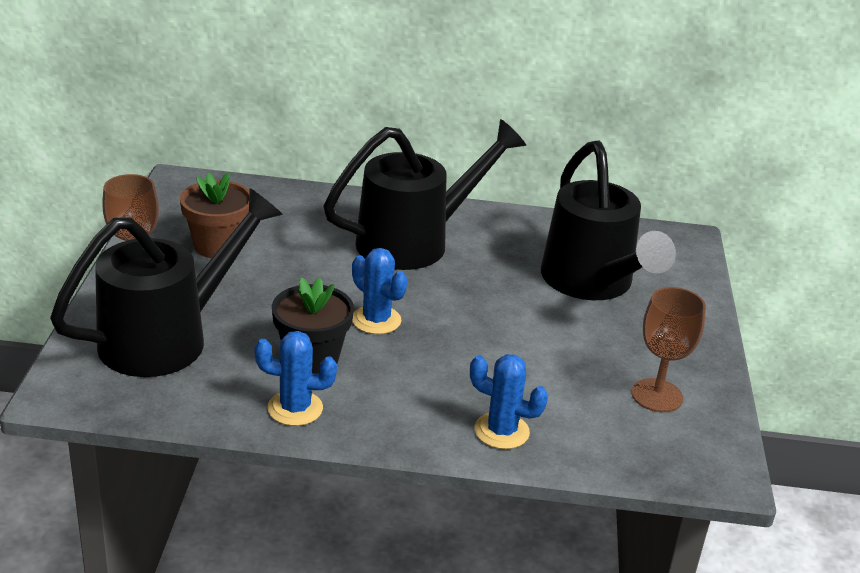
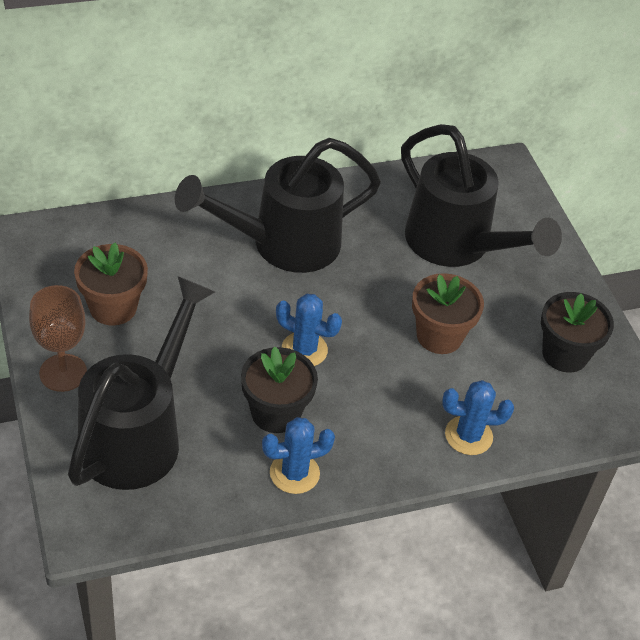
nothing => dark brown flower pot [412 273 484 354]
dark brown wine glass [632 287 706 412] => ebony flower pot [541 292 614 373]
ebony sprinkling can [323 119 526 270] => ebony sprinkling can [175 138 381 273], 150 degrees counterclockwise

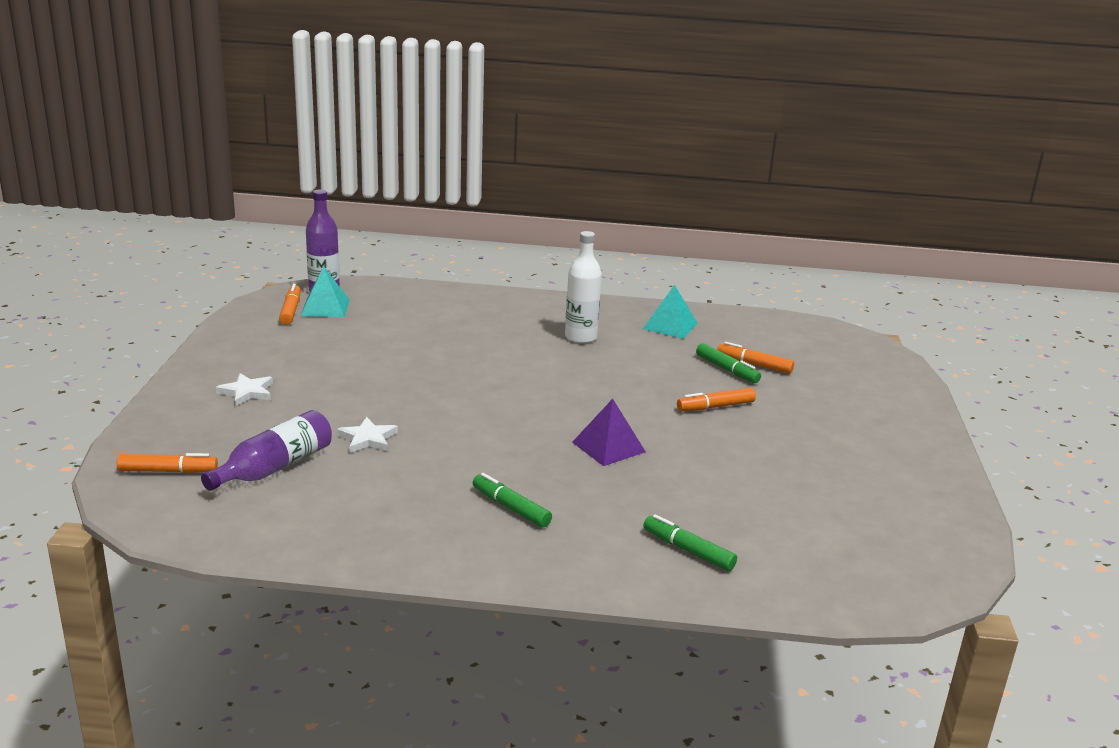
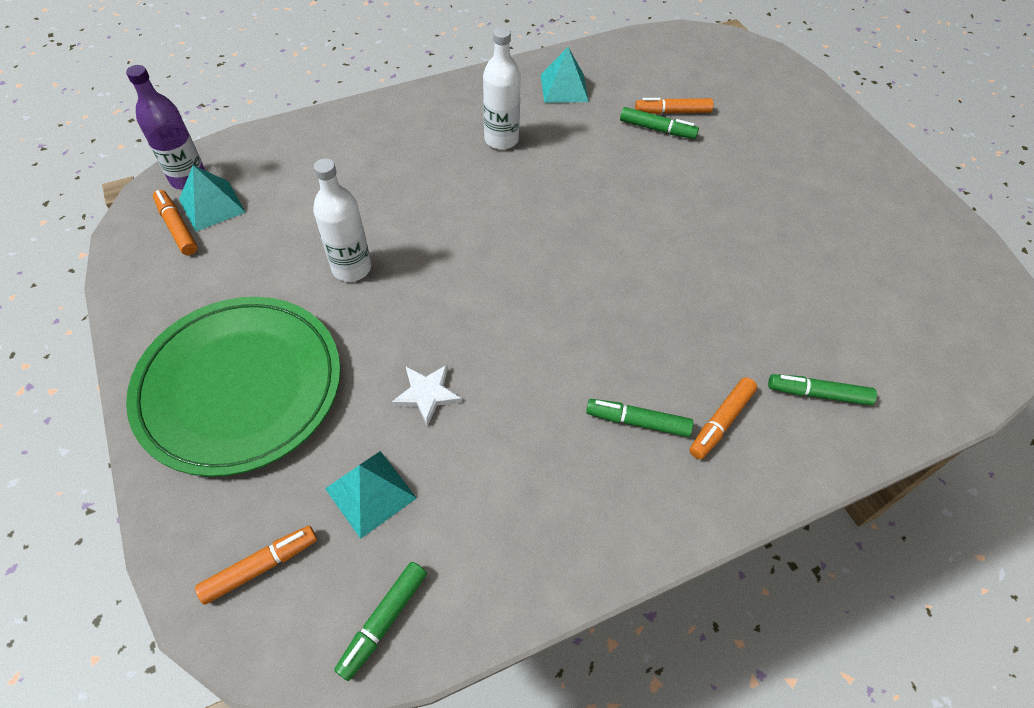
royal purple pyramid [572 399 646 466] => nothing
nothing => snow-white drink bottle [313 158 371 282]
nothing => leaf-green marker pen [334 562 427 681]
bright orange marker pen [677 388 756 411] => bright orange marker pen [689 377 757 459], moved
royal purple drink bottle [201 410 332 491] => teal pyramid [325 451 417 539]
snow-white star [216 373 273 406] => leaf-green flat dish [126 297 341 477]

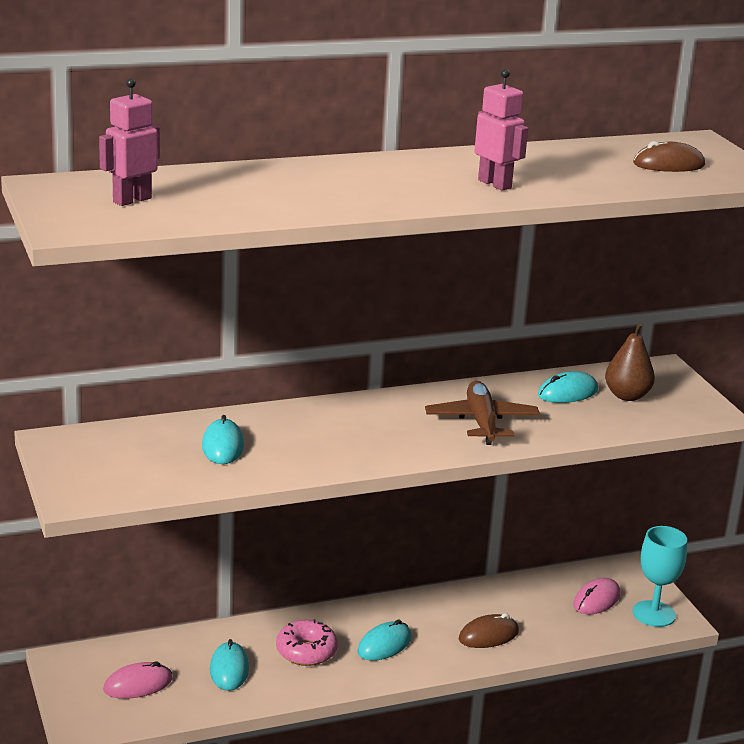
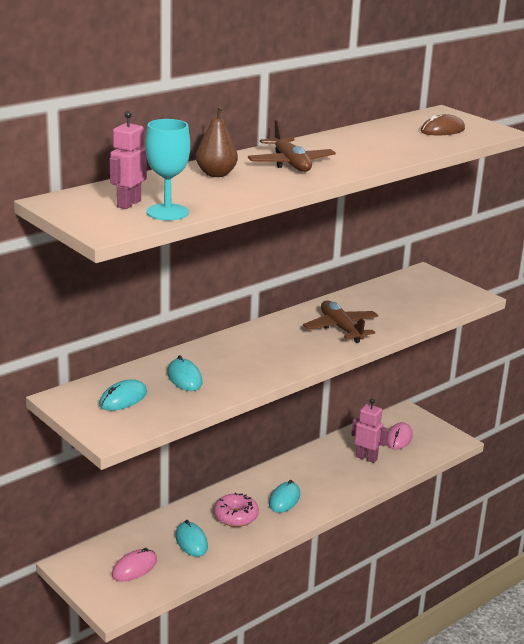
dark brown mouse [459 613 519 648] => nothing
nothing => dark brown aeroplane [248 120 336 172]
rosy robot figure [474 69 528 191] => rosy robot figure [351 399 388 463], moved
teal mouse [538 371 598 403] => teal mouse [99 379 147 411], moved
dark brown pear [605 323 655 401] => dark brown pear [196 107 238 177], moved
teal wine glass [633 526 687 627] => teal wine glass [145 119 190 221], moved

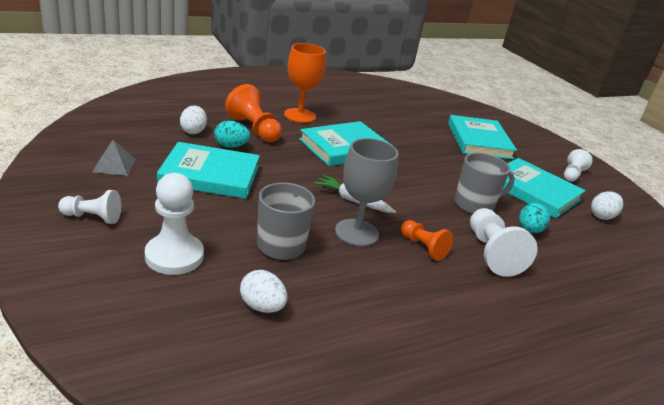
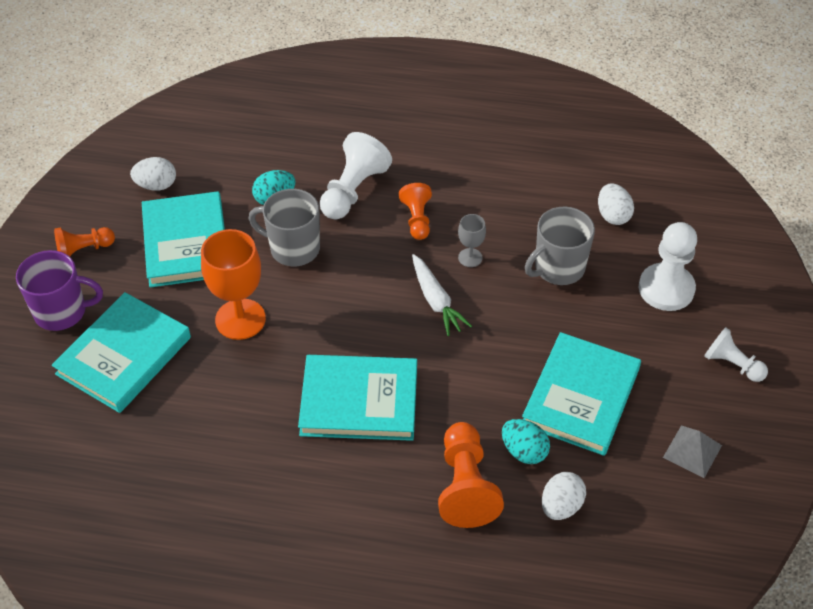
nothing => royal purple tea mug [16 250 103 331]
bright orange wine glass [284 43 326 123] => bright orange wine glass [201 229 266 340], moved
snow-white chess pawn [564 149 593 182] => bright orange chess pawn [54 227 115 257]
teal hardback [157 142 260 199] => teal hardback [522 332 641 456], 75 degrees clockwise
ash-grey wine glass [335 138 399 247] => ash-grey wine glass [458 214 486 267], x0.50

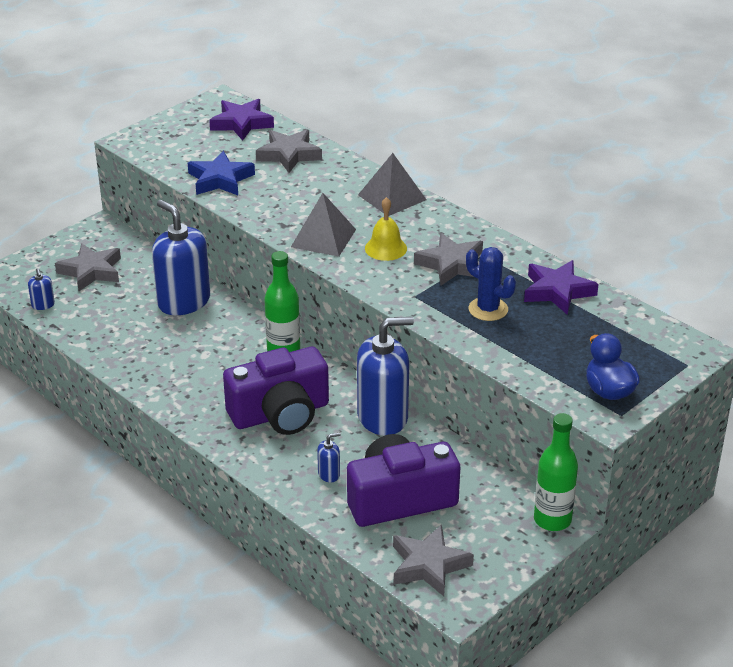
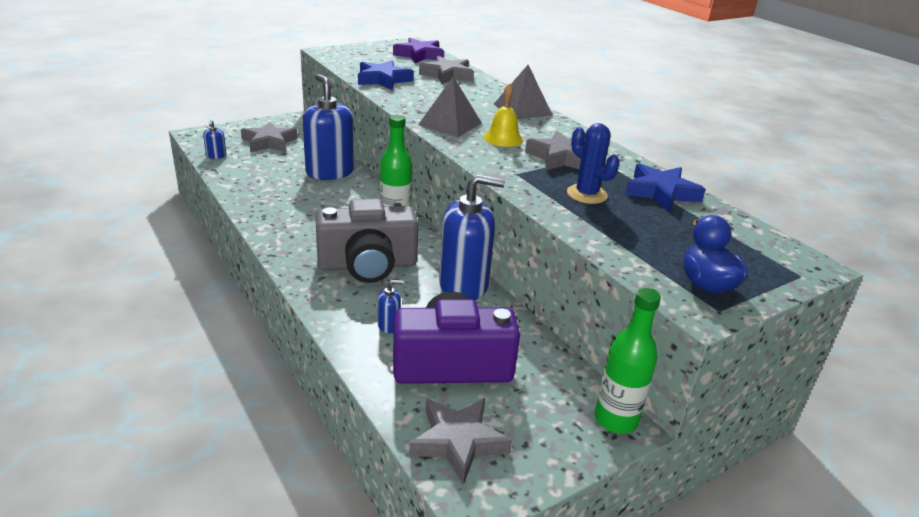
royal purple compact camera [223 347 329 435] => ash-grey compact camera [315 199 419 283]
royal purple star [524 260 599 315] => royal blue star [625 163 706 212]

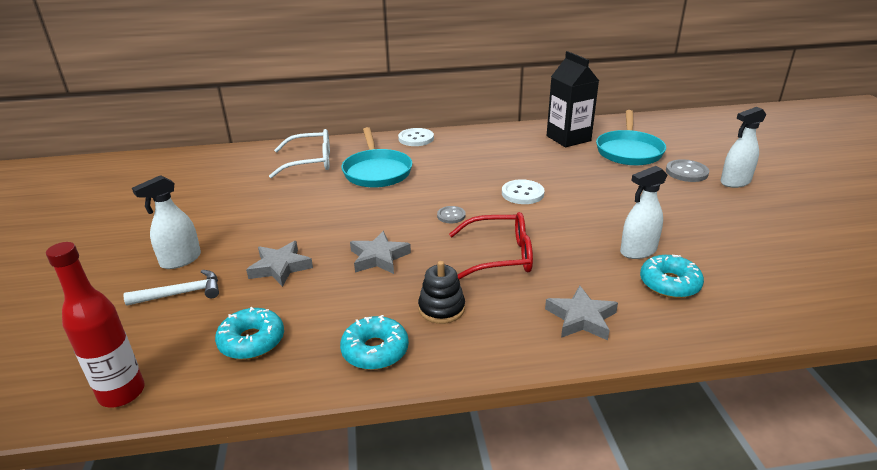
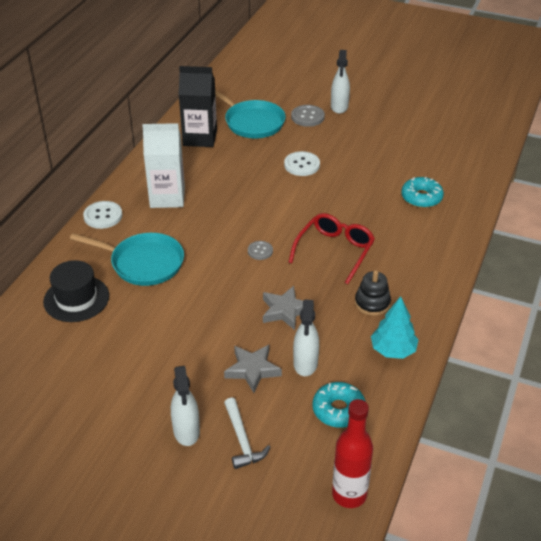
ash-grey star [545 285 618 340] => nothing
nothing => snow-white carton [142 123 185 208]
snow-white button [502 179 545 204] => snow-white button [284 151 320 176], moved
snow-white spray cleaner [620 166 668 259] => snow-white spray cleaner [293 300 319 376], moved
snow-white spectacles [269 129 330 178] => ebony hat [43 260 109 322]
teal doughnut [340 315 409 370] => teal toy tree [371 296 418 359]
snow-white hammer [123 270 219 306] => snow-white hammer [224 397 270 469], 150 degrees clockwise

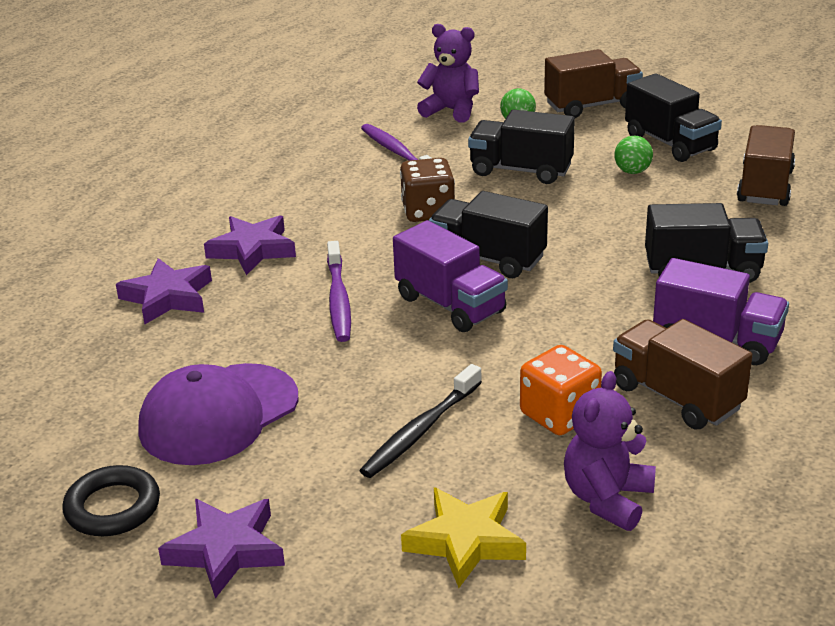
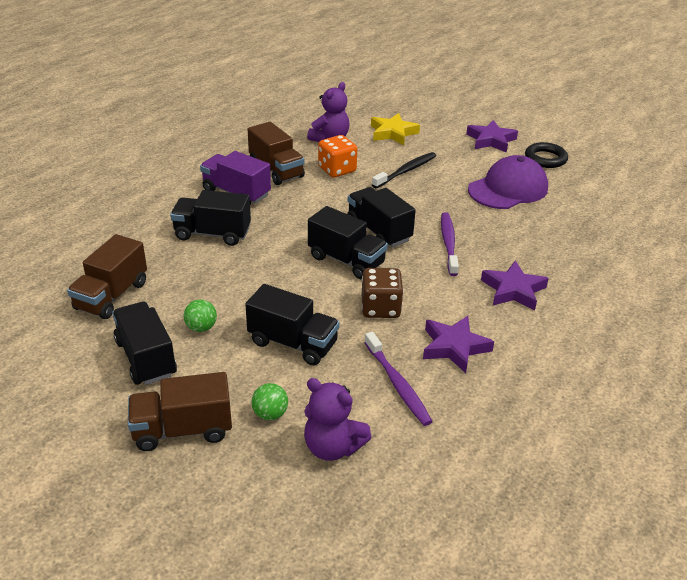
royal purple star [116 258 212 324] => royal purple star [423 316 494 373], moved
royal purple toy truck [393 220 508 332] => ebony toy truck [347 187 416 248]

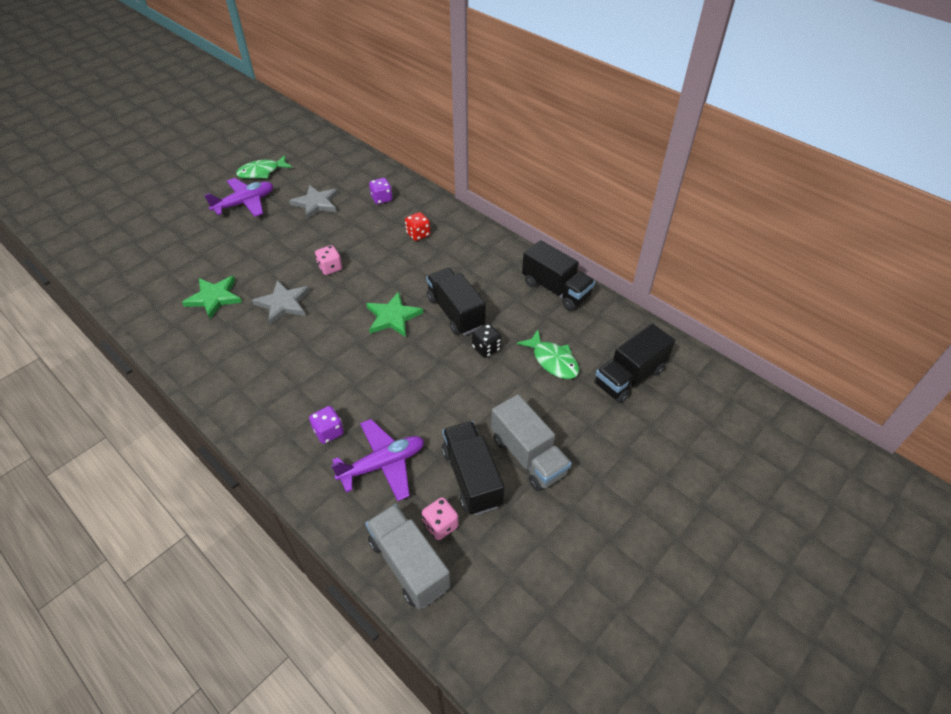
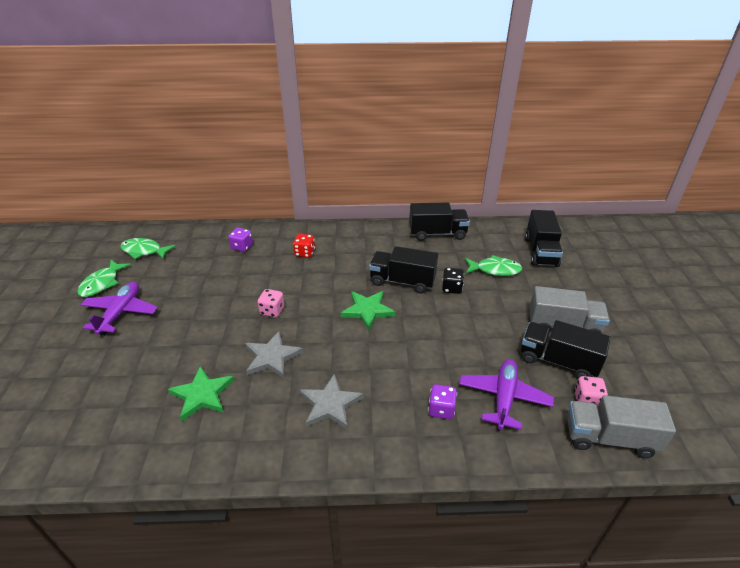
nothing => leaf-green fish [120 238 175 259]
ash-grey star [289 185 338 220] => ash-grey star [300 374 364 430], moved

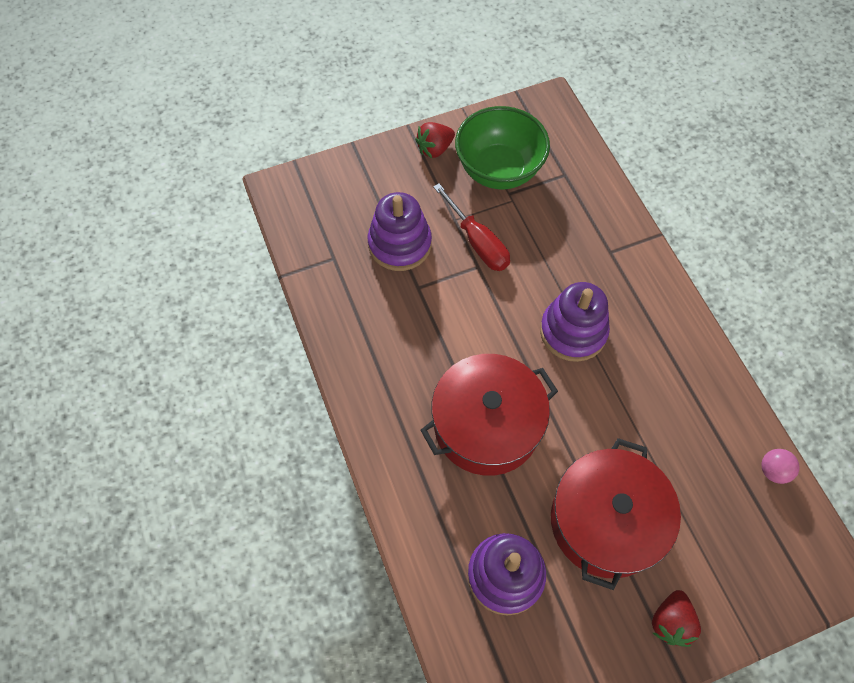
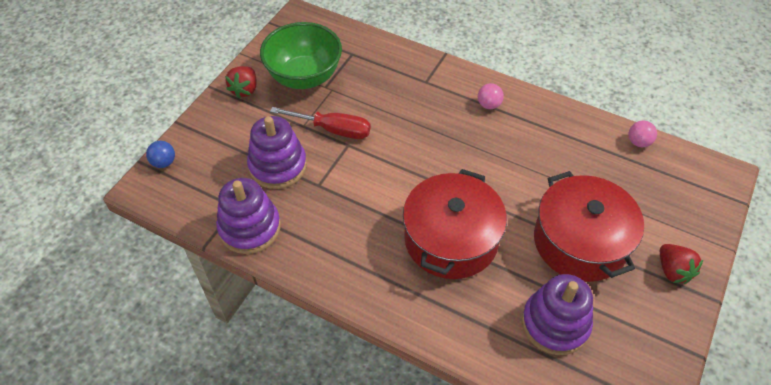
nothing => royal blue play ball [146 141 175 168]
nothing => rosy play ball [478 83 504 109]
royal purple stacking toy [540 282 610 362] => royal purple stacking toy [216 178 281 254], moved

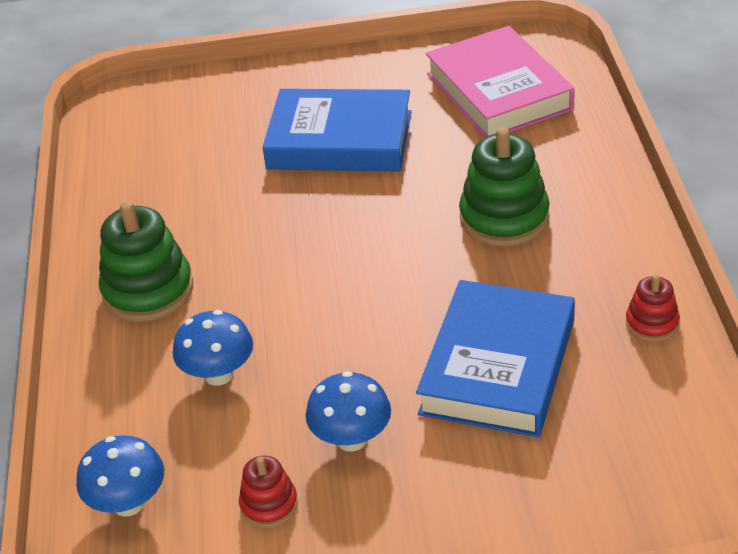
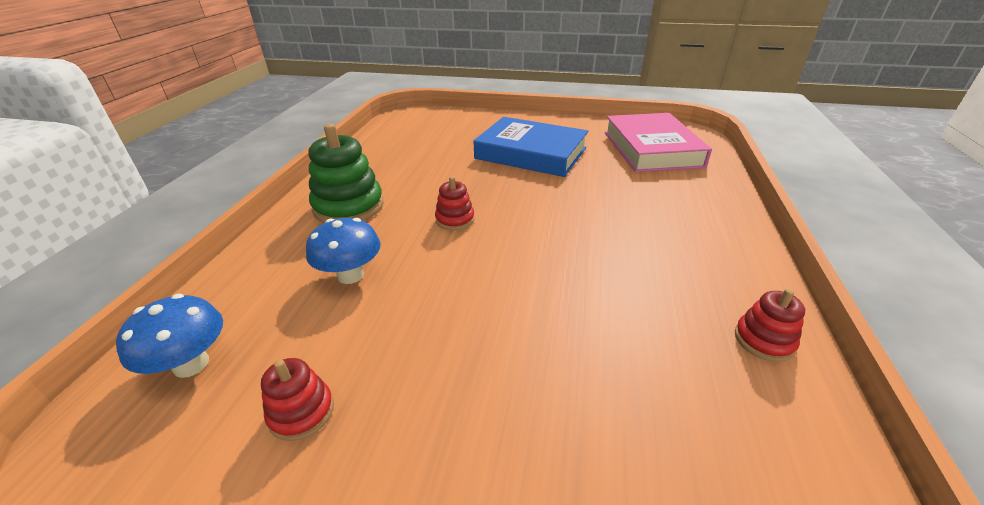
royal blue fungus [306 371 391 451] => nothing
royal blue hardback [416 280 575 437] => nothing
leaf-green stacking toy [459 127 550 247] => nothing
nothing => red stacking toy [435 176 475 231]

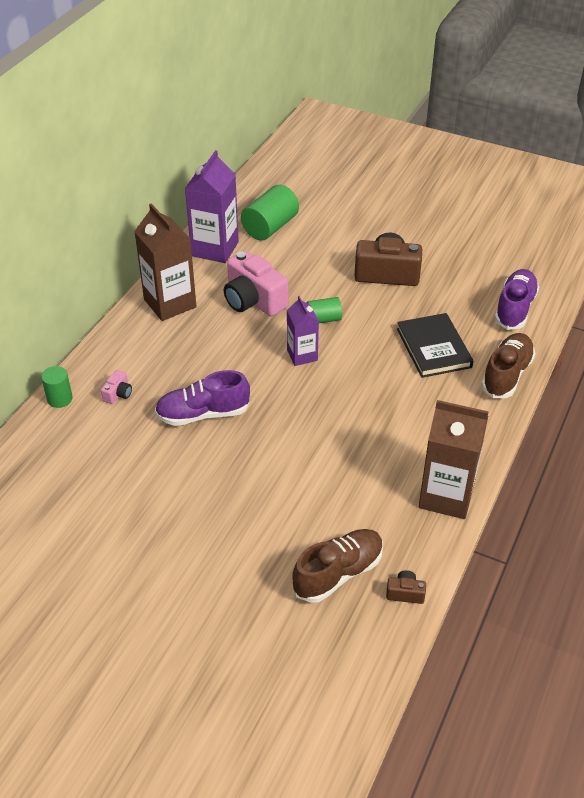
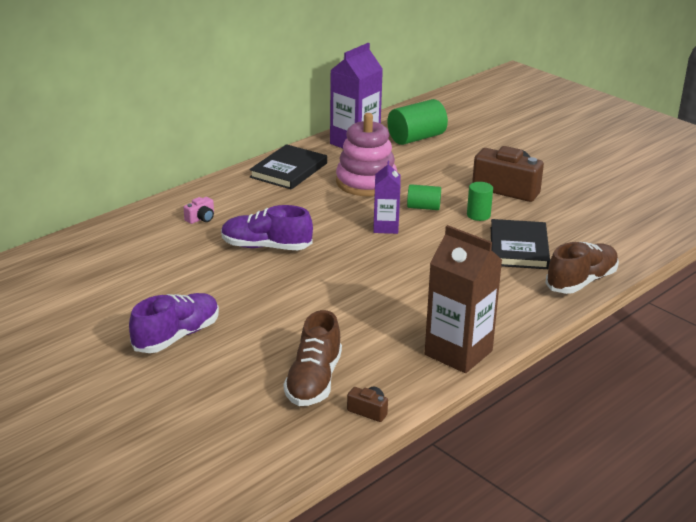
leaf-green cylinder [41 366 73 408] => leaf-green cylinder [467 182 493 221], moved
royal purple lace-up shoe [495 269 539 330] => royal purple lace-up shoe [129 293 219 353], moved
dark brown carton [134 203 197 321] => ebony hardback [249 144 327 190]
rosy compact camera [224 251 289 316] => rosy stacking toy [336 113 397 196]
dark brown lace-up shoe [292 529 383 603] => dark brown lace-up shoe [284 310 342 406], 120 degrees clockwise

